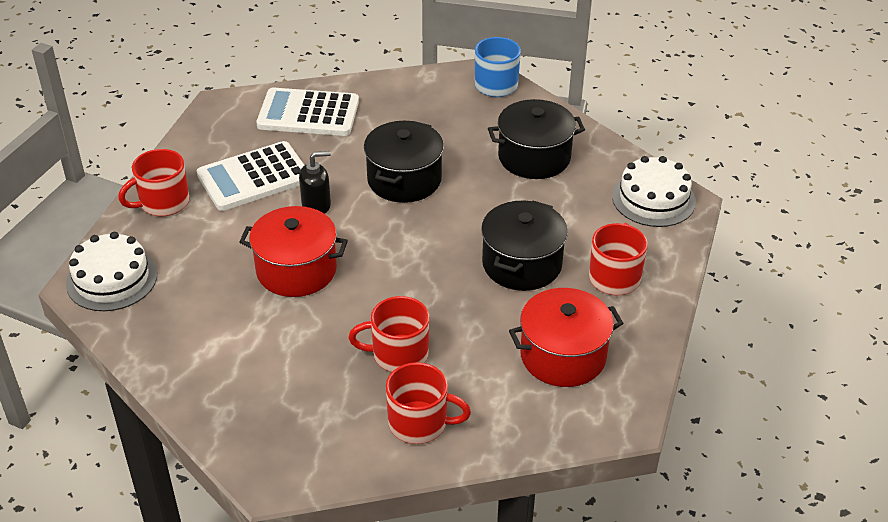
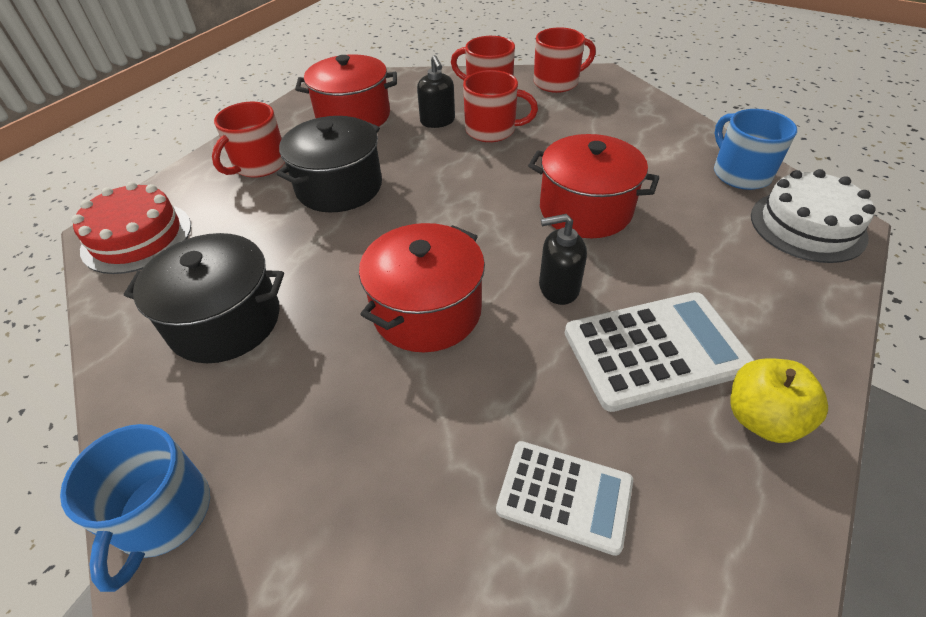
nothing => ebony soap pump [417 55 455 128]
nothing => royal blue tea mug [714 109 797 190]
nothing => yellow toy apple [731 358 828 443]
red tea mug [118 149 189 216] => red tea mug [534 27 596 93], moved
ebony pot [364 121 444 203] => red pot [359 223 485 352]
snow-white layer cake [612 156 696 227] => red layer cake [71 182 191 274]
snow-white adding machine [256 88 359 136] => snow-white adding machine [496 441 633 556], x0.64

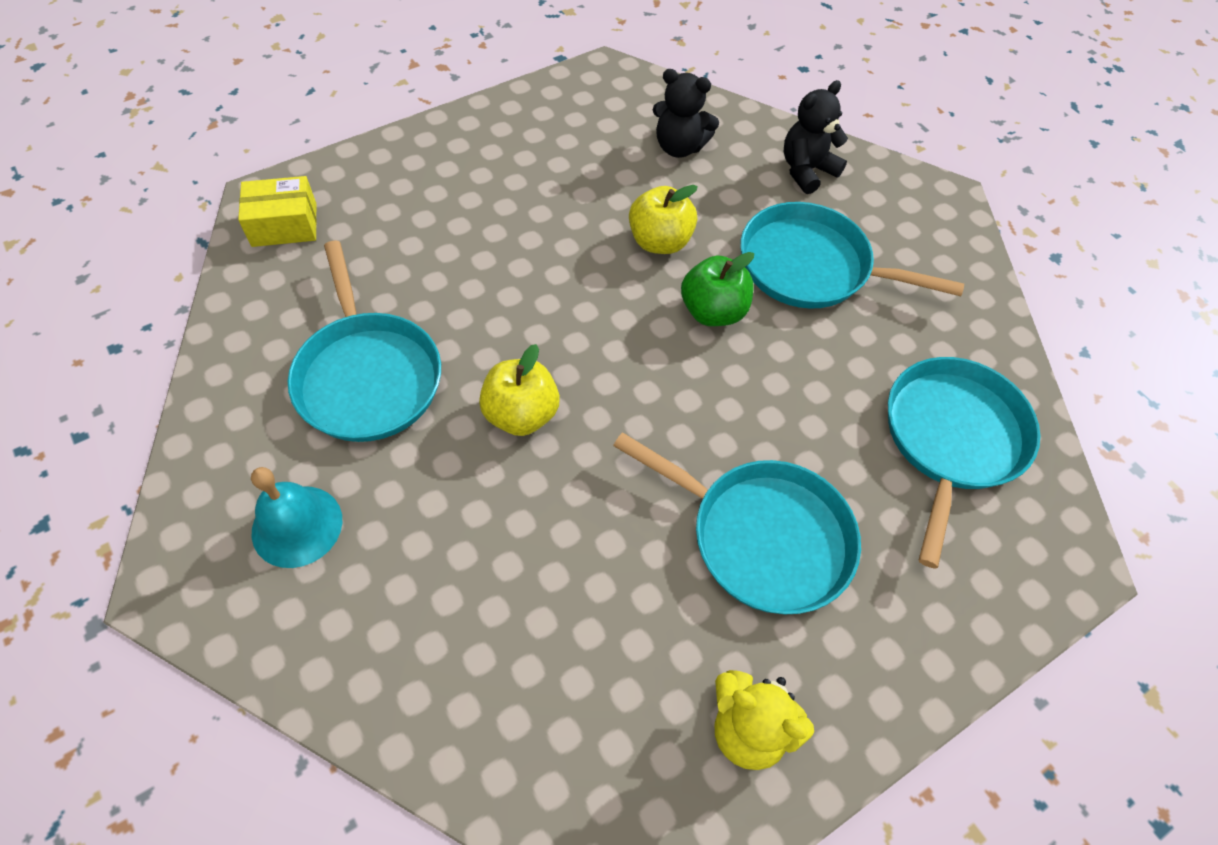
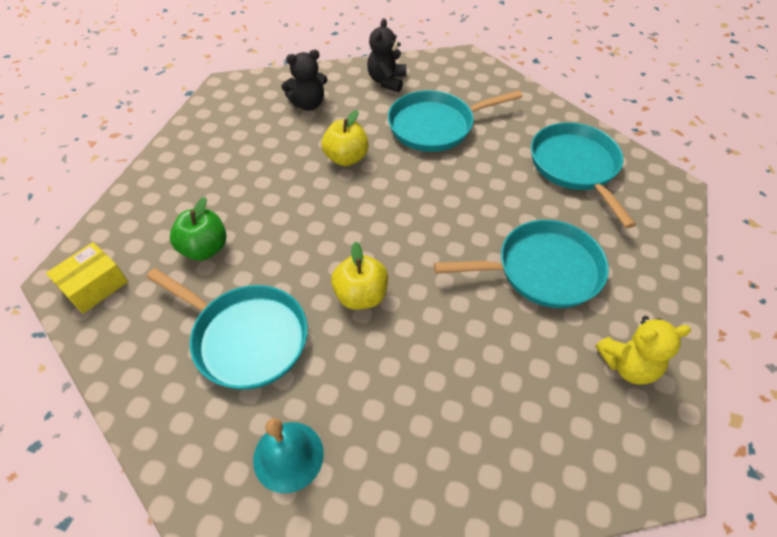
leaf-green toy apple [681 252 754 326] => leaf-green toy apple [170 197 226 260], moved

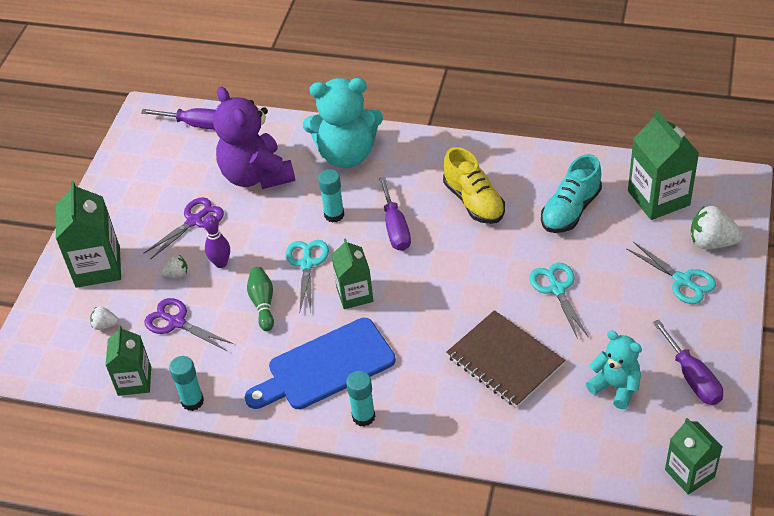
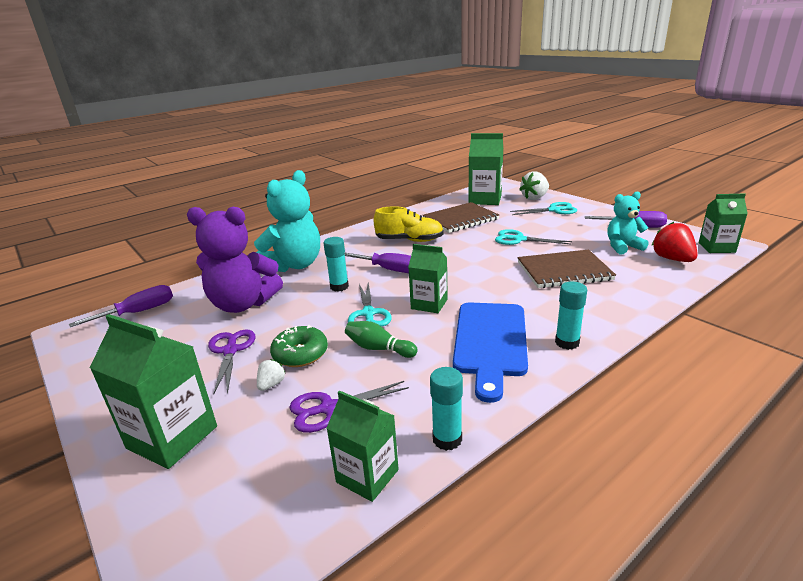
snow-white berry [90 306 119 330] => nothing
nothing => red berry [651 222 698 262]
royal purple tenpin [203 214 230 268] => leaf-green doughnut [270 325 328 367]
teal lace-up shoe [541 154 602 233] => dark brown notepad [422 202 499 233]
teal pair of scissors [286 240 329 313] => teal pair of scissors [348 282 392 327], 135 degrees counterclockwise

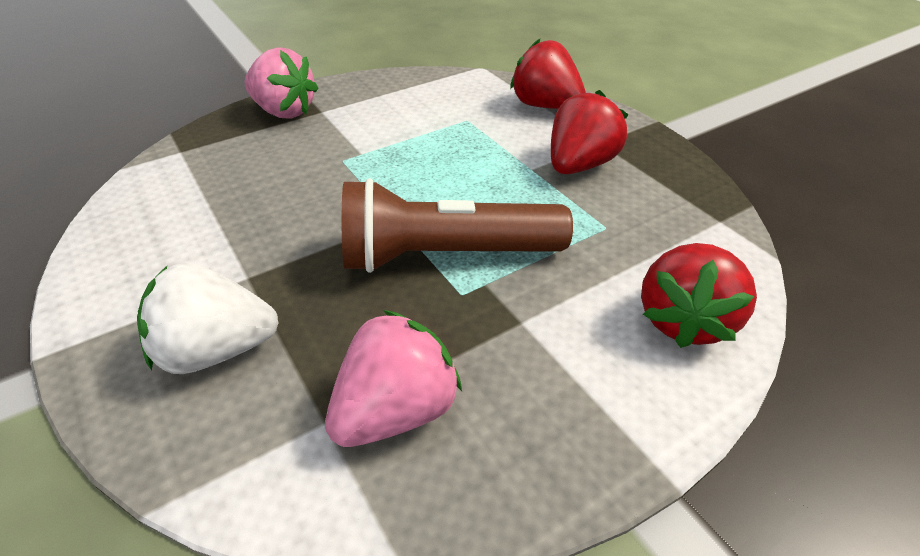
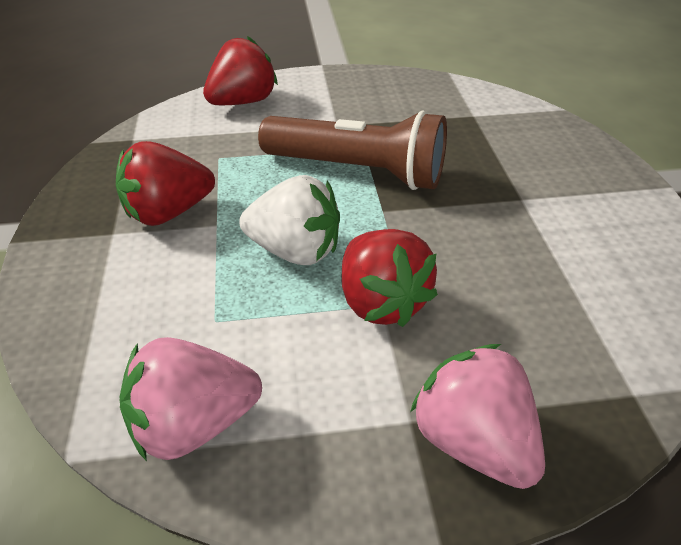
snow-white berry [137 263 279 374] => snow-white berry [239 175 340 265], moved
rosy berry [325 310 462 447] => rosy berry [119 337 262 461], moved
red berry [510 39 586 109] => red berry [342 229 438 327], moved

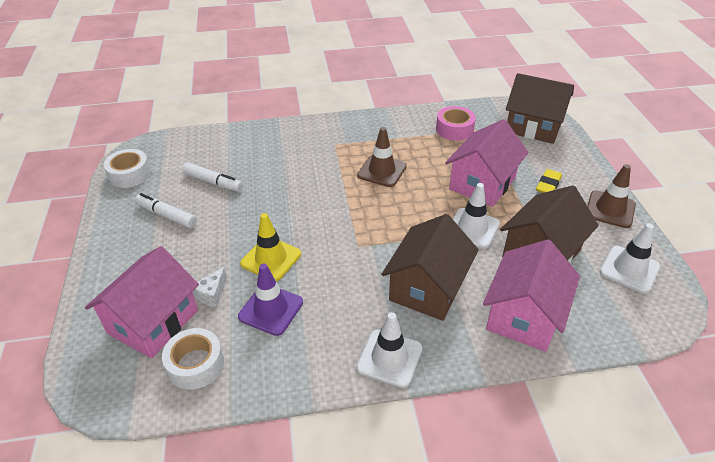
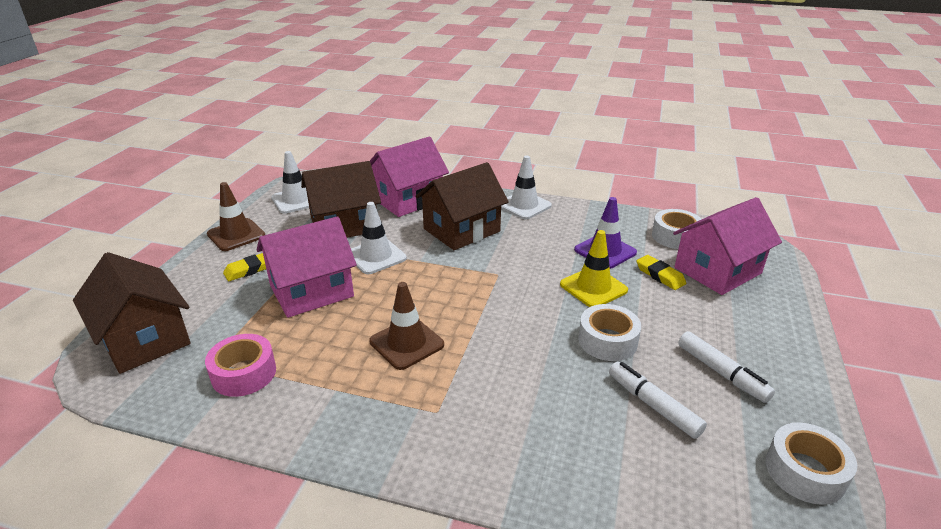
nothing => snow-white tape [578 304 641 361]
snow-white cheese [193 267 227 307] => yellow eraser [637 255 686 290]

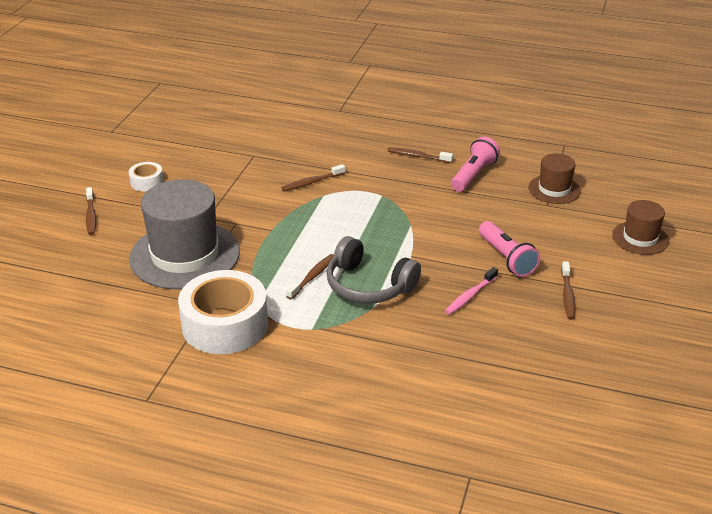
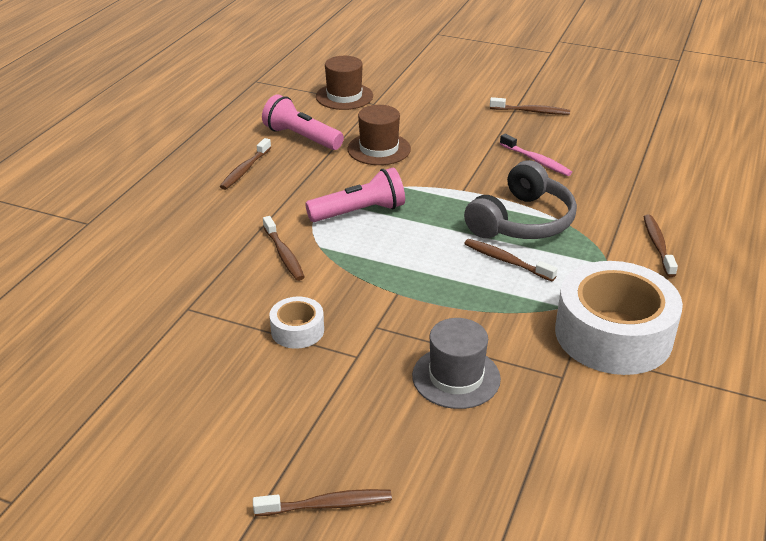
nothing => dark brown dental brush [644 215 678 277]
snow-white tape [129 162 164 191] => snow-white tape [269 297 324 349], moved
rosy torch [479 221 540 277] => rosy torch [305 167 405 222], moved
dark brown hat [612 200 669 255] => dark brown hat [348 105 411 165], moved
ash-grey hat [129 179 240 290] => ash-grey hat [412 318 501 409], x0.52

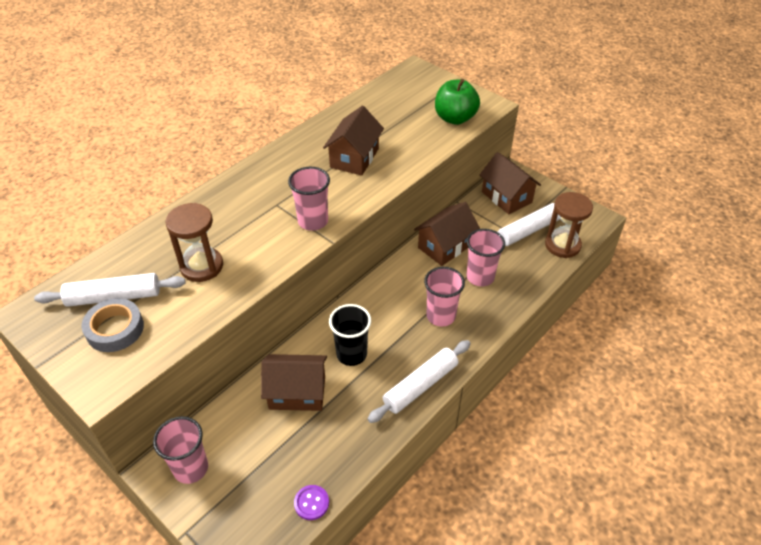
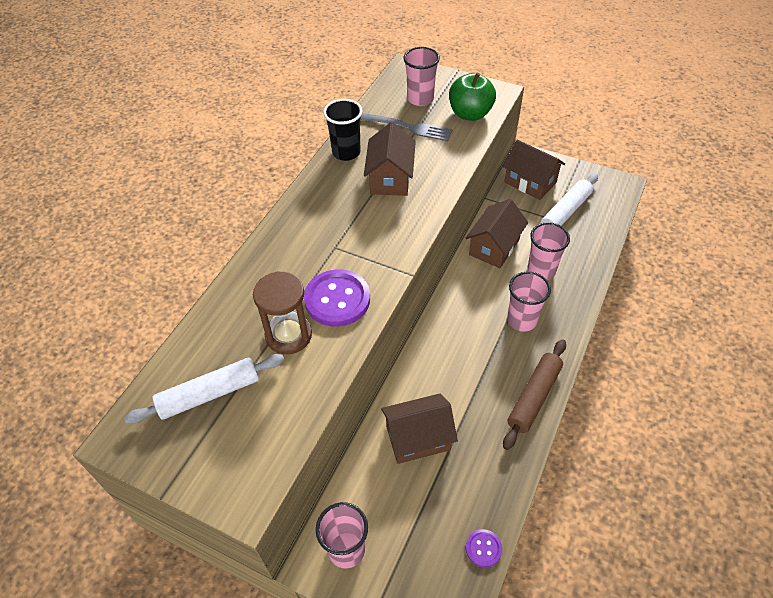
ash-grey tape [82 298 144 352] => nothing
dark brown sand timer [545 192 593 258] => nothing
nothing => royal purple button [304 269 370 327]
nothing => ash-grey dinner fork [361 113 452 141]
rosy cup [288 167 330 231] => rosy cup [403 47 440 106], moved
ebony cup [329 304 371 366] => ebony cup [323 99 362 161], moved
snow-white dough roller [368 340 471 423] => dark brown dough roller [503 339 566 450]

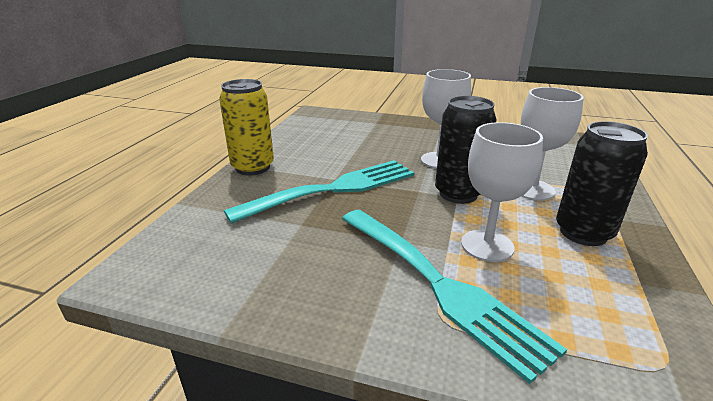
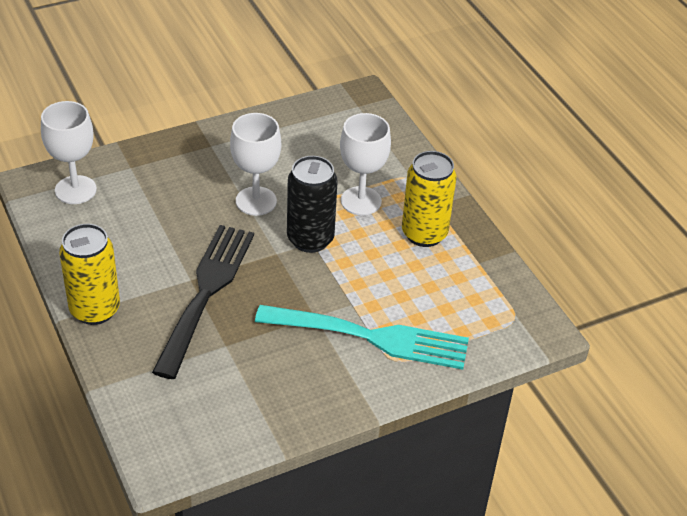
snow-white wine glass [461 122 543 262] => snow-white wine glass [41 101 97 204], moved
teal dinner fork [224 160 414 224] => ebony dinner fork [152 225 254 379]
ebony can [556 121 648 246] => yellow can [402 151 457 247]

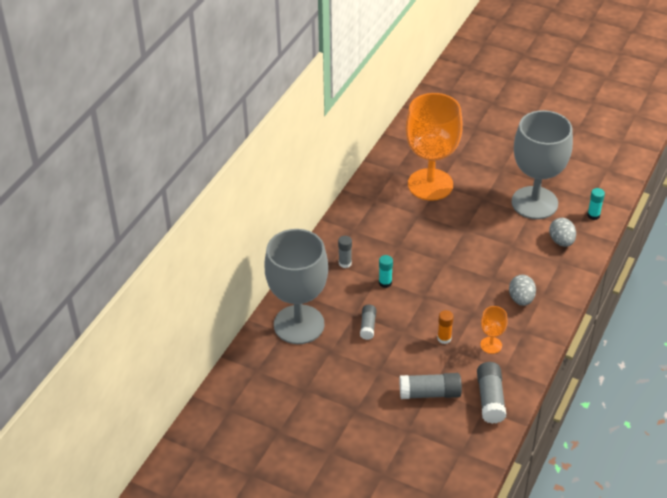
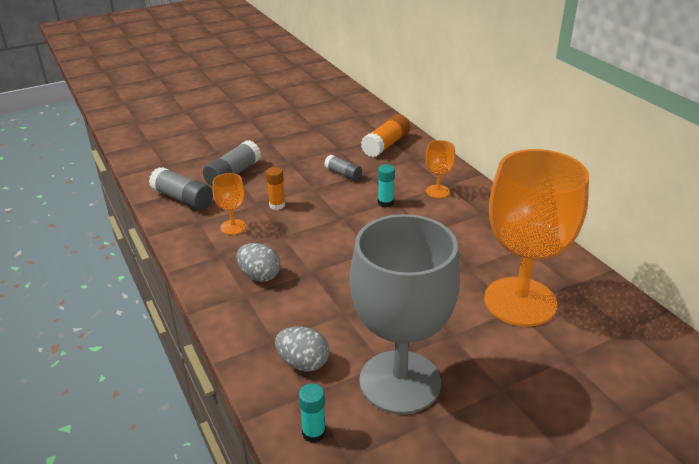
ash-grey wine glass [264 229 328 344] => bright orange glue stick [361 114 410 157]
ash-grey glue stick [338 236 352 268] => bright orange wine glass [426 140 455 198]

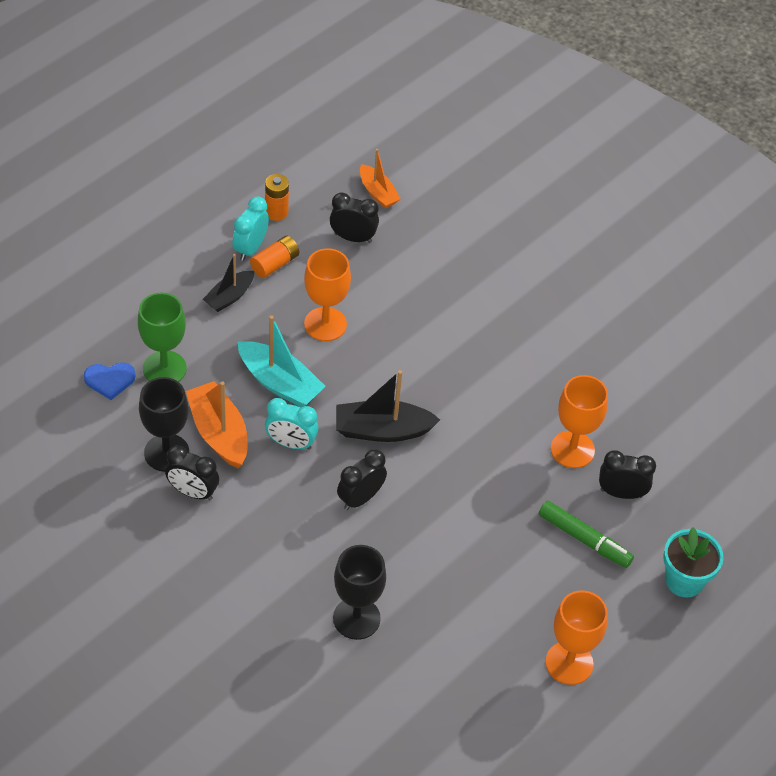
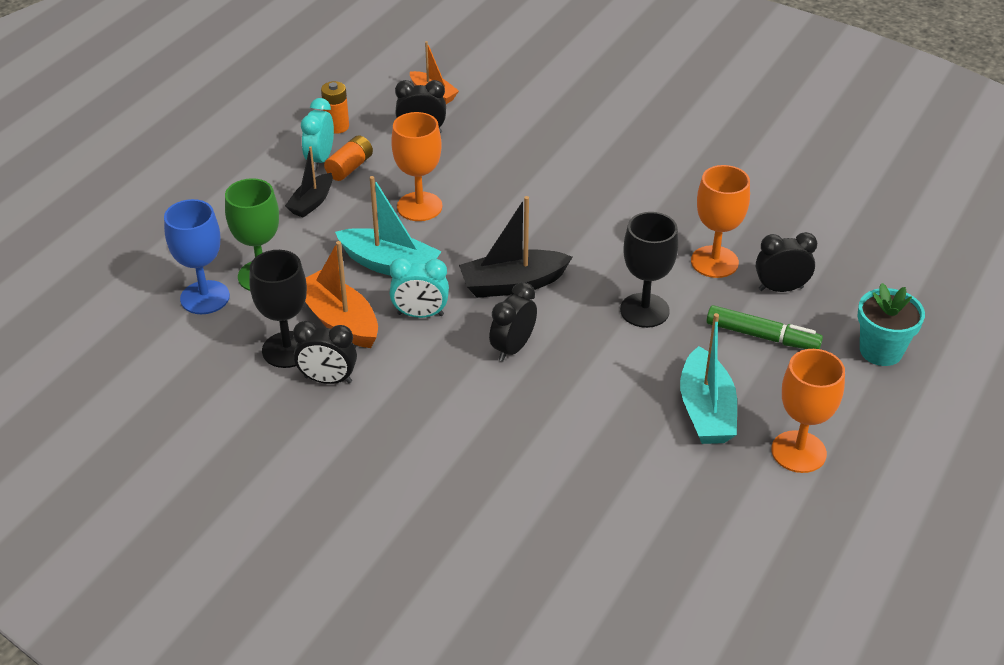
nothing => teal sailboat [680 313 737 444]
ebony wine glass [333 545 386 640] => ebony wine glass [620 212 678 328], moved
royal blue heart [84 362 136 400] => royal blue wine glass [164 199 230 314]

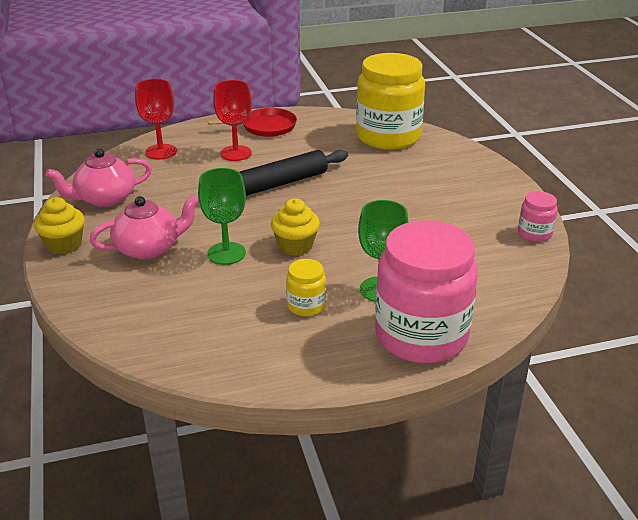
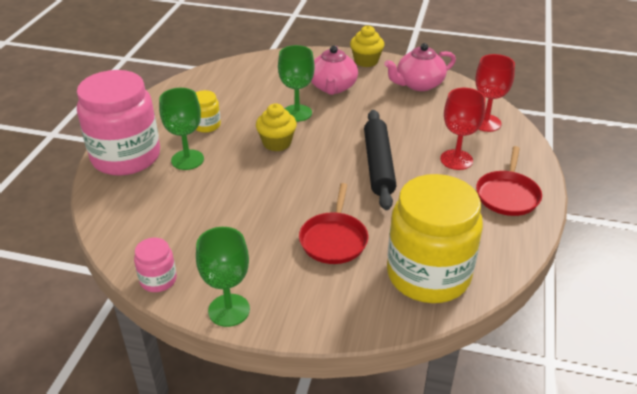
nothing => leaf-green wine glass [196 227 250 327]
nothing => red pan [299 183 368 264]
rosy teapot [46 148 152 207] => rosy teapot [384 43 456 91], 120 degrees counterclockwise

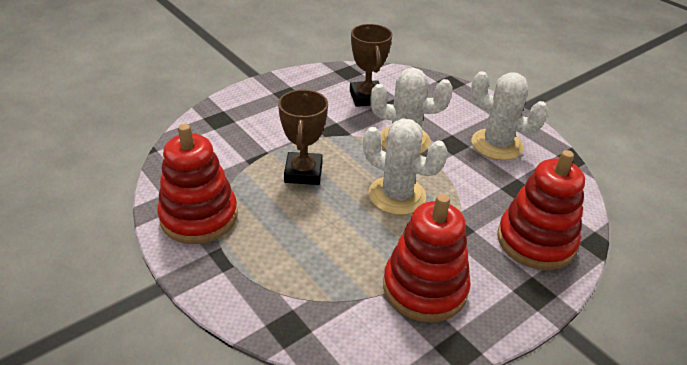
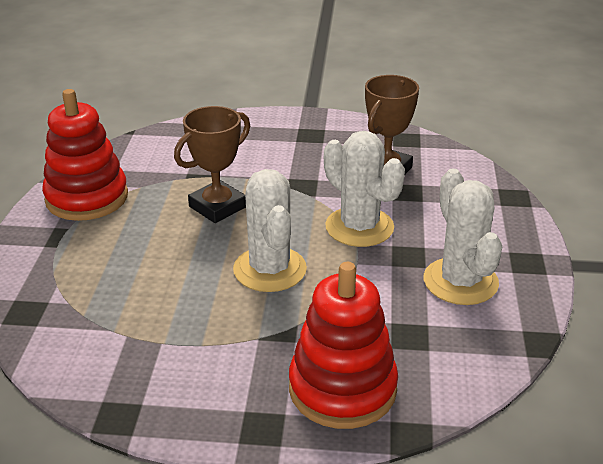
red stacking toy [383 194 471 323] => nothing

